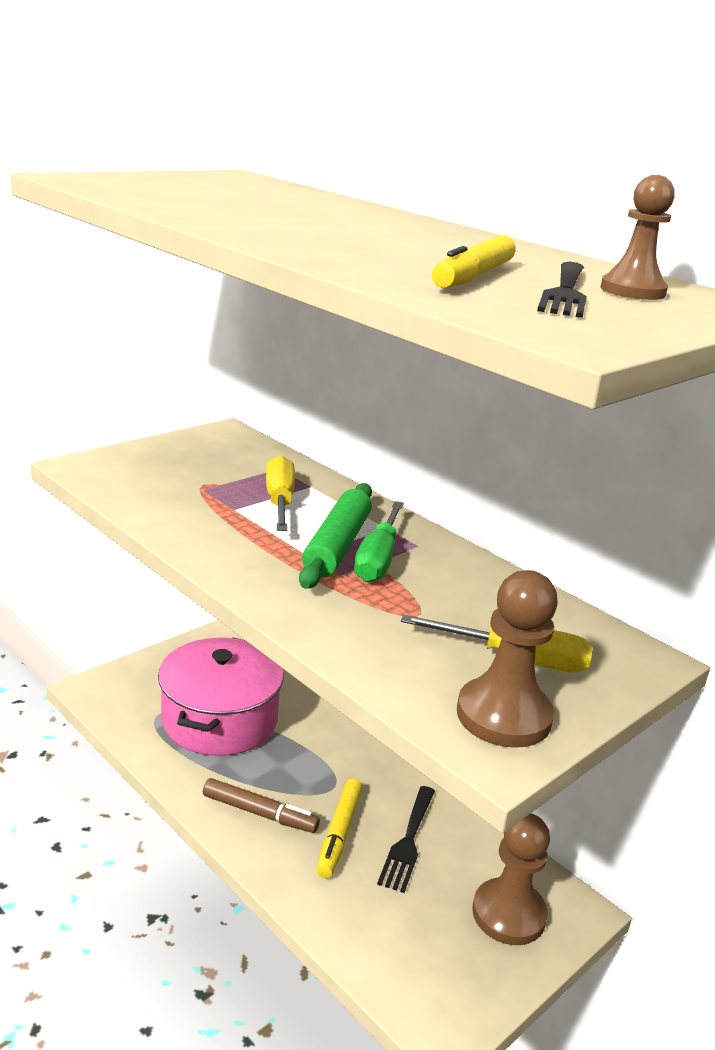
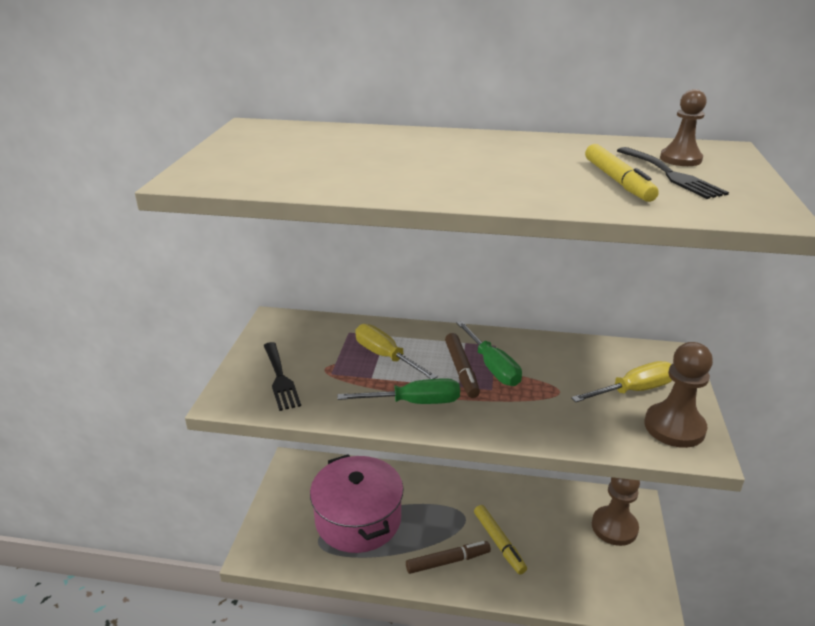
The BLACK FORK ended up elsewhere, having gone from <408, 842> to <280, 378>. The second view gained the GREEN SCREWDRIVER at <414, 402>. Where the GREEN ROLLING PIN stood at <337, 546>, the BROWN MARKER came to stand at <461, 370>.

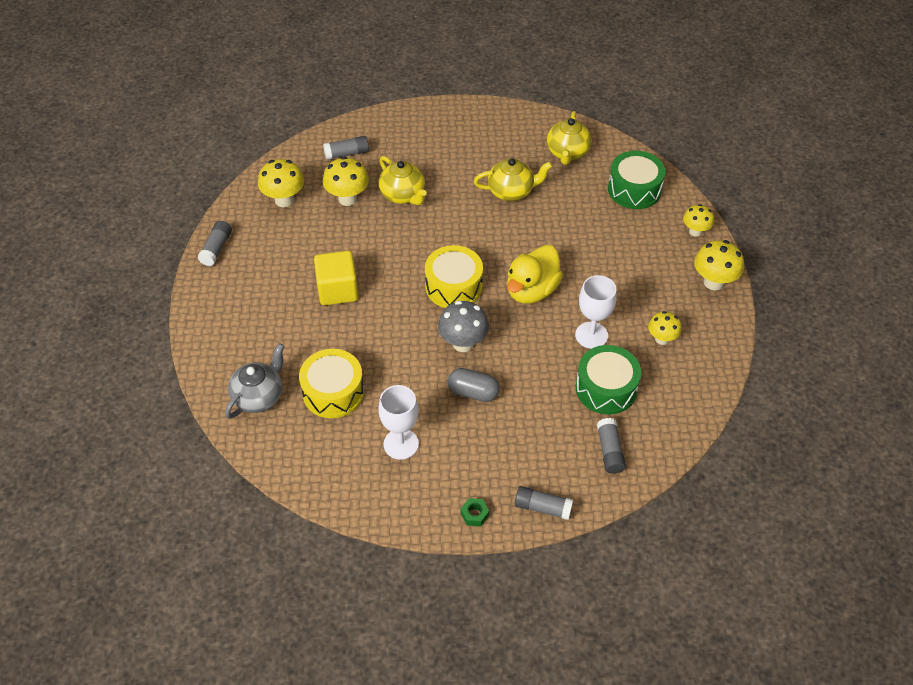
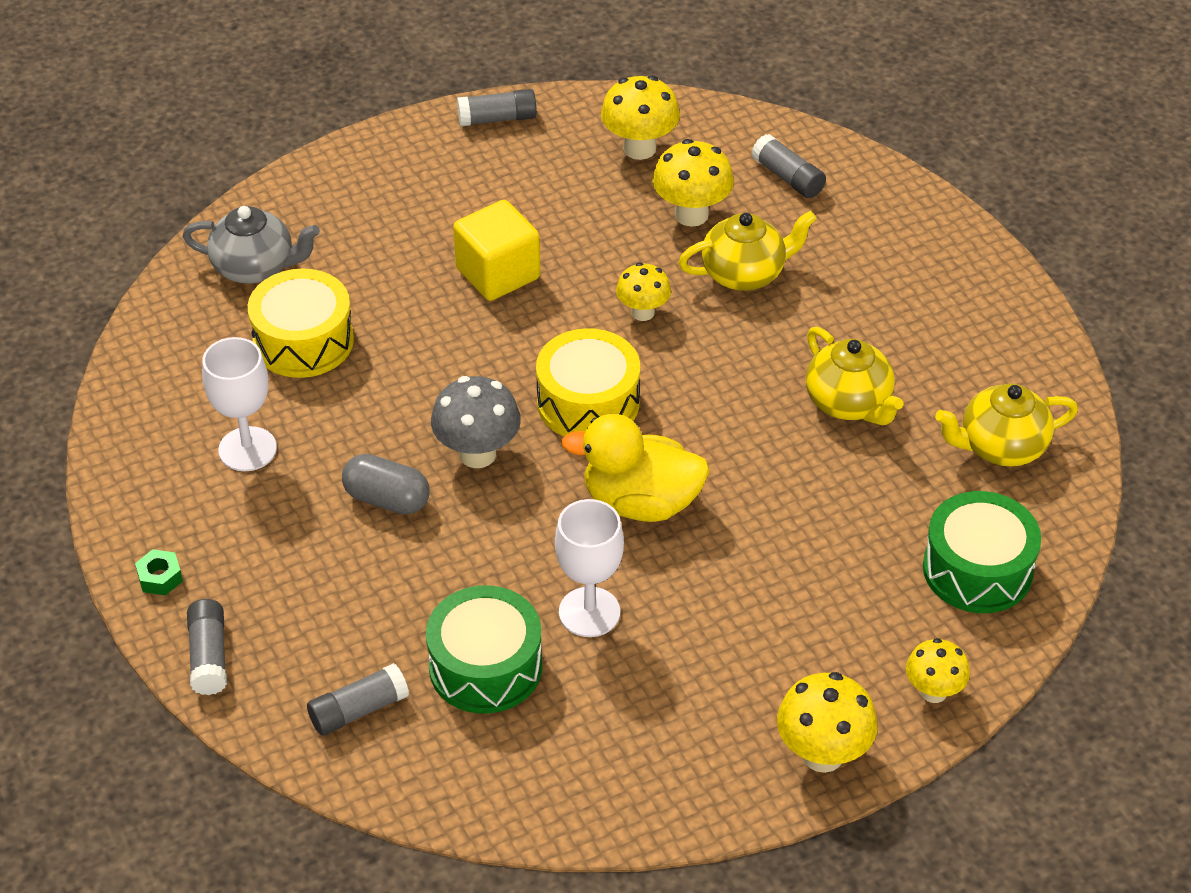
The GREY CAPSULE at <473, 392> ended up facing another way, 60 degrees counterclockwise from before. The YELLOW MUSHROOM ended up elsewhere, having gone from <662, 339> to <643, 312>. The YELLOW TEAPOT at <403, 195> ended up facing another way, 135 degrees counterclockwise from before.

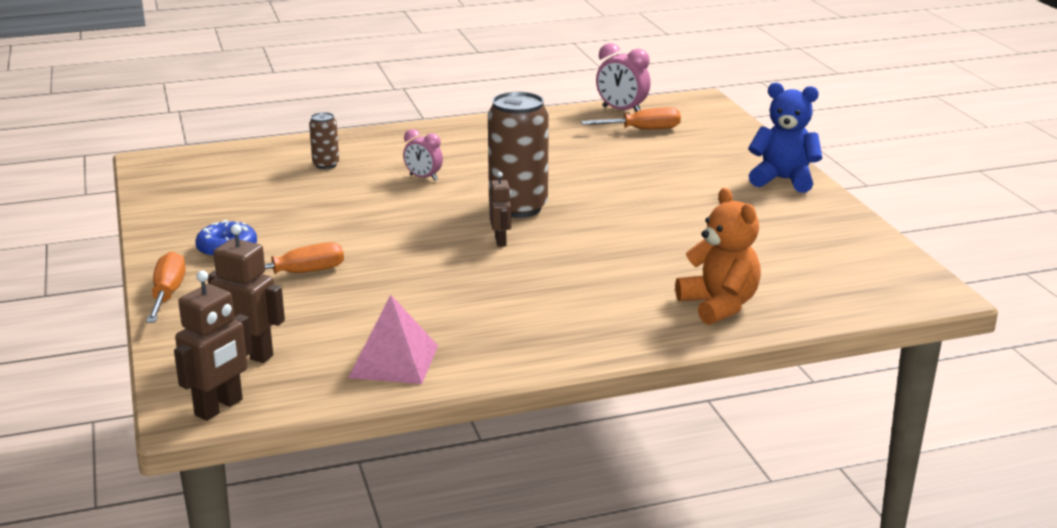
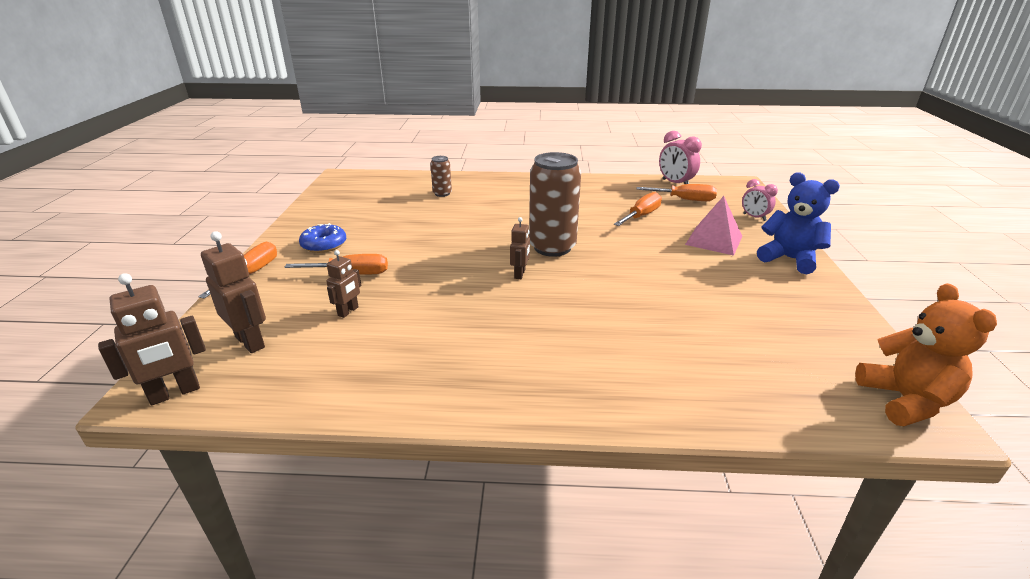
The second view gained the BROWN ROBOT at <348, 311>. The second view gained the ORANGE SCREWDRIVER at <641, 216>. The PINK PYRAMID ended up elsewhere, having gone from <394, 361> to <714, 240>. The PINK CLOCK ended up elsewhere, having gone from <423, 178> to <754, 217>. The ORANGE TEDDY BEAR ended up elsewhere, having gone from <719, 305> to <905, 400>.

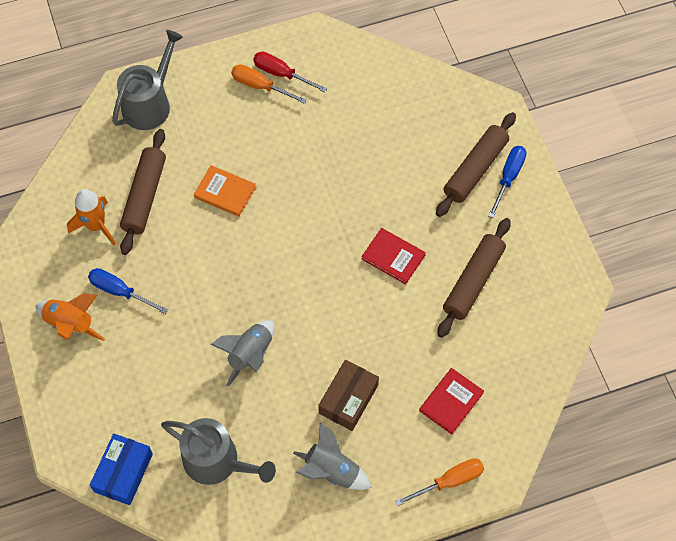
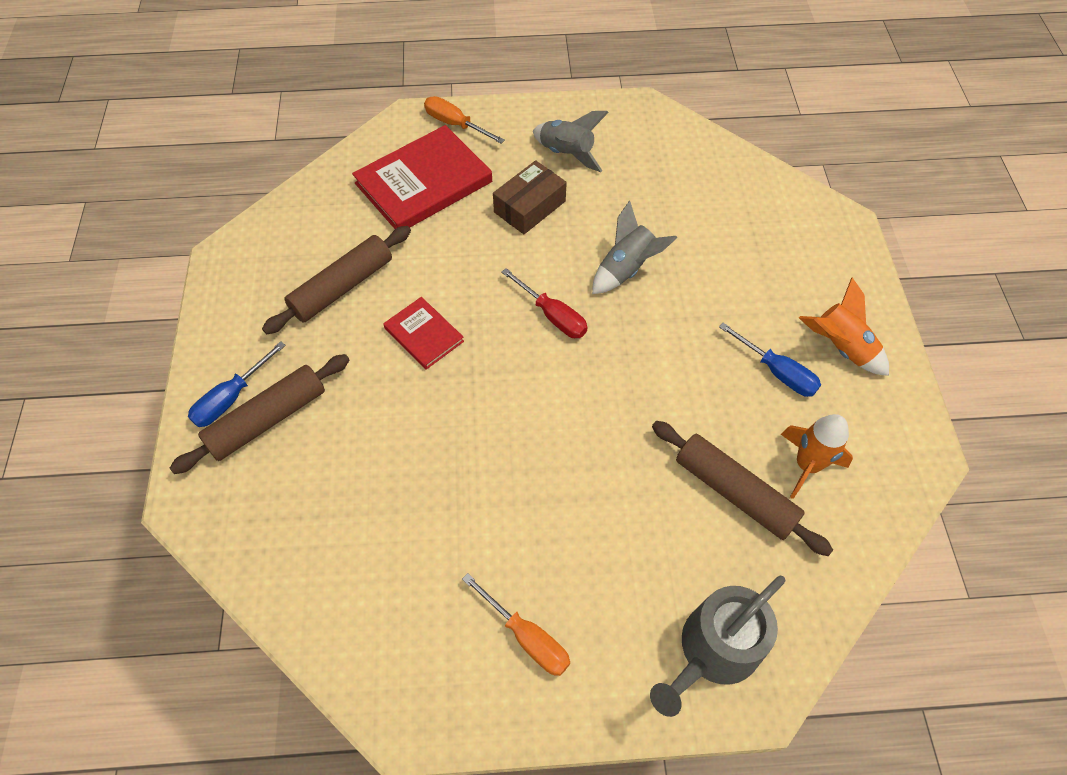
The size of the RED BOOK at <451, 402> changed by a factor of 1.88. The ORANGE SCREWDRIVER at <449, 481> ended up facing another way, 45 degrees clockwise from before. The RED SCREWDRIVER ended up elsewhere, having gone from <281, 74> to <552, 316>. The BROWN ROLLING PIN at <145, 196> ended up facing another way, 75 degrees counterclockwise from before. The second view lost the BLUE BOX at <123, 472>. The second view lost the GREY WATERING CAN at <217, 461>. The second view lost the ORANGE BOOK at <225, 192>.

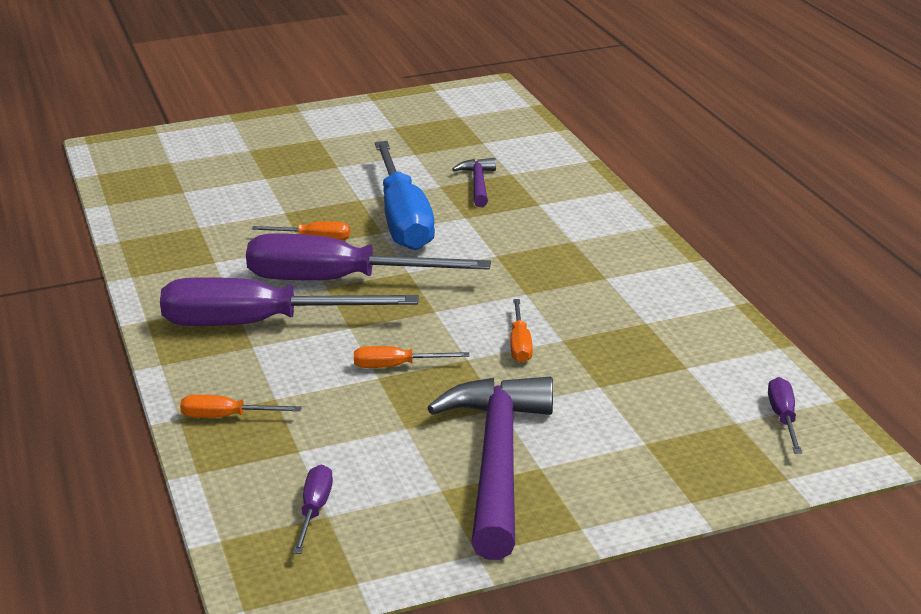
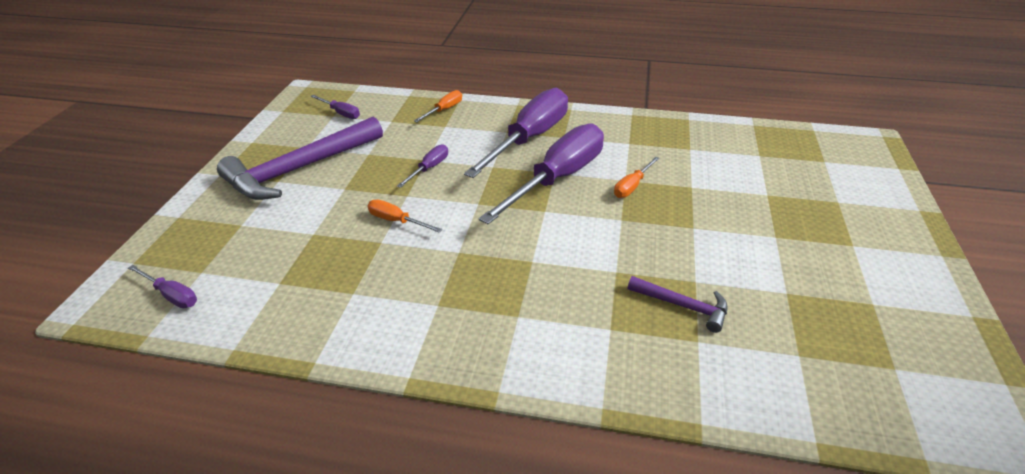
The PURPLE HAMMER at <497, 463> ended up facing another way, 105 degrees clockwise from before. What was the ORANGE SCREWDRIVER at <396, 366> turned into the PURPLE SCREWDRIVER at <429, 168>. The second view lost the BLUE SCREWDRIVER at <403, 220>.

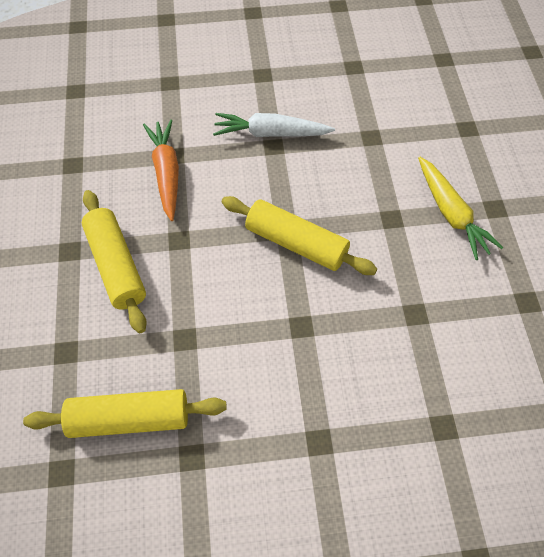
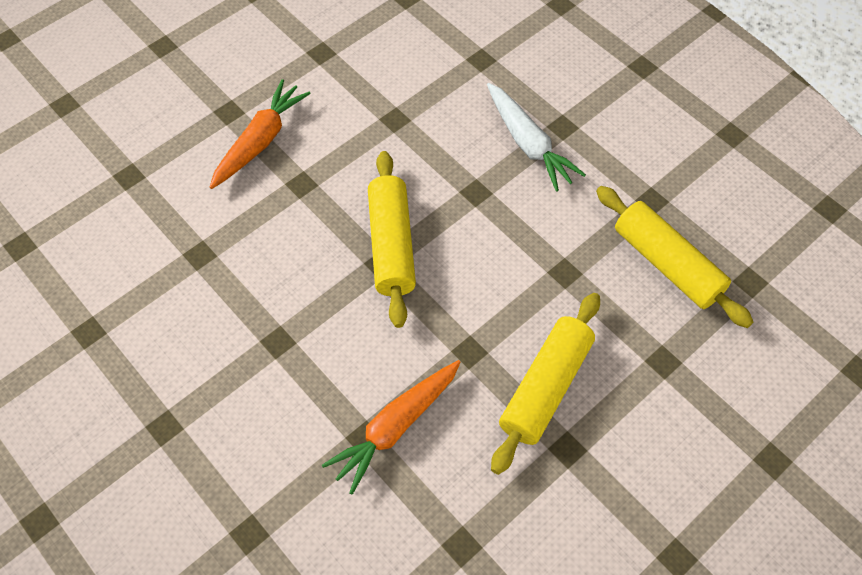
What was the YELLOW CARROT at <451, 213> turned into the ORANGE CARROT at <260, 141>. The WHITE CARROT ended up elsewhere, having gone from <271, 133> to <528, 143>.

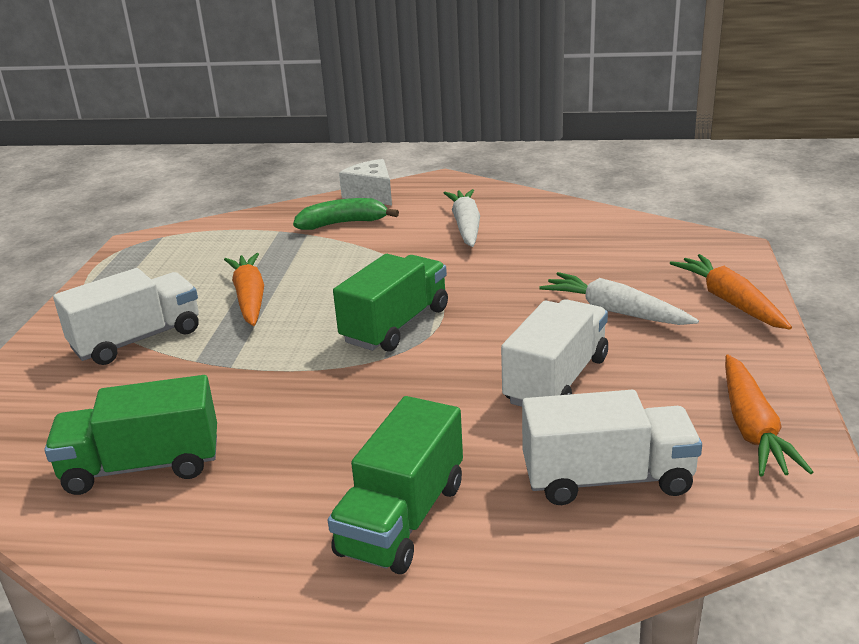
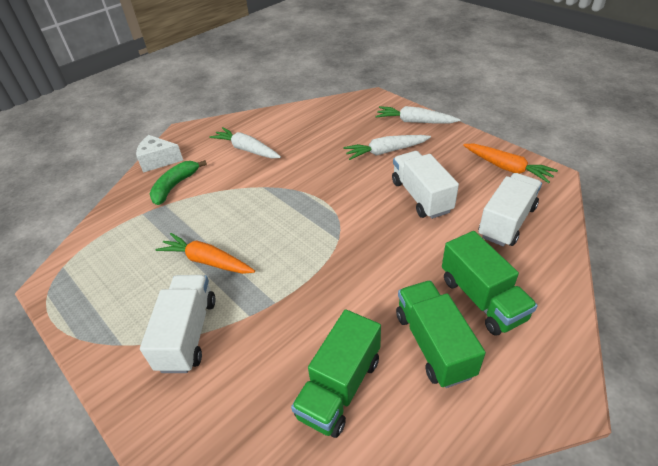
What was the ORANGE CARROT at <730, 301> turned into the WHITE CARROT at <415, 122>. The GREEN TRUCK ended up elsewhere, having gone from <395, 325> to <433, 344>.

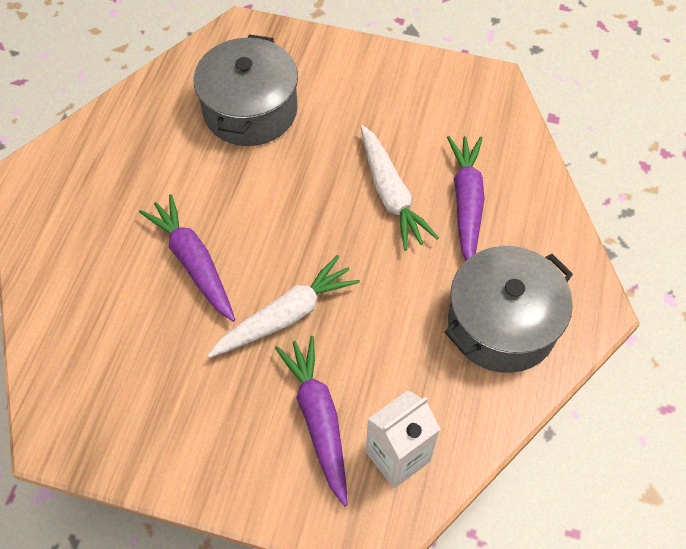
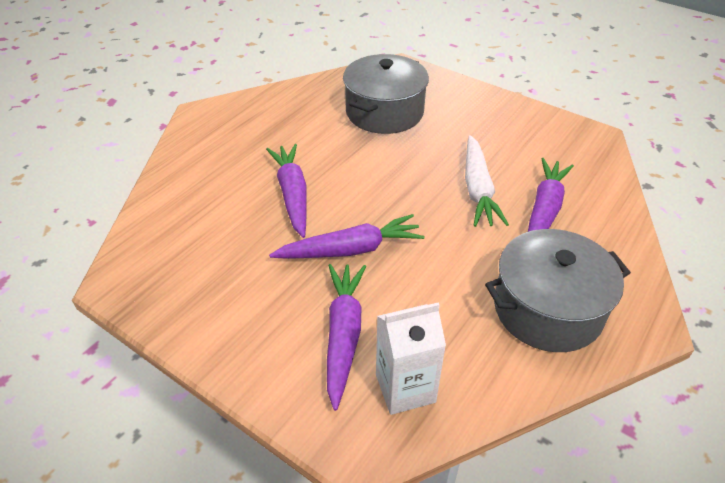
What was the WHITE CARROT at <286, 315> turned into the PURPLE CARROT at <351, 249>.

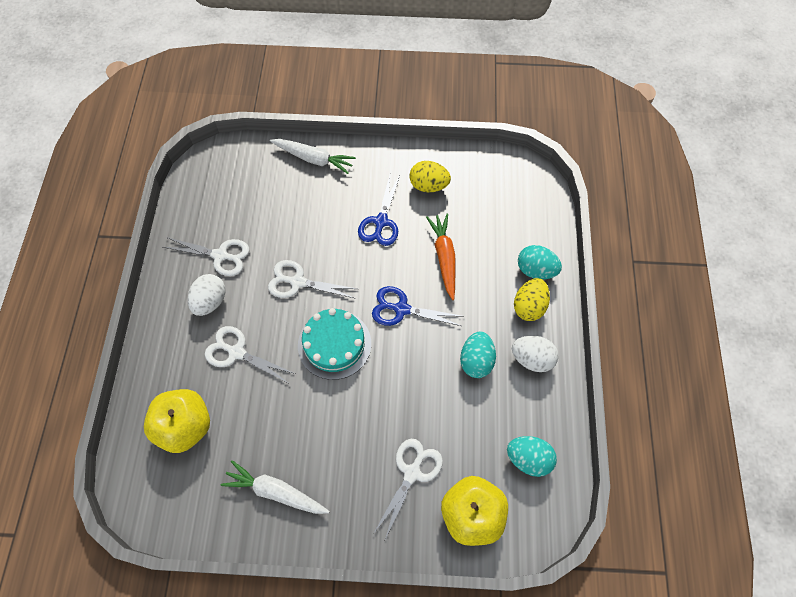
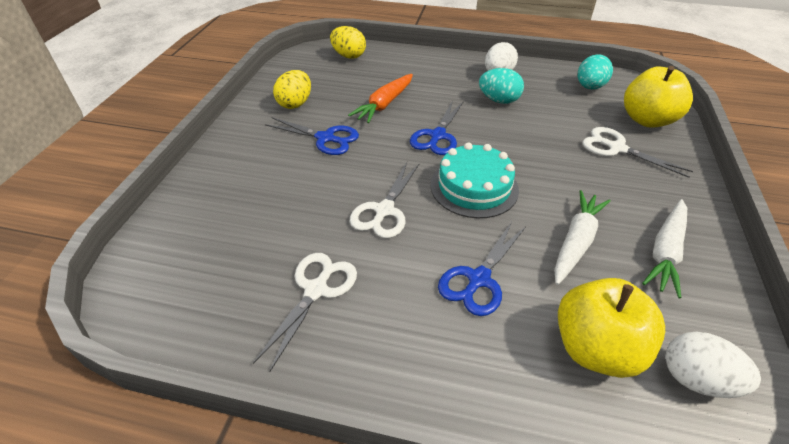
The YELLOW EGG ended up elsewhere, having gone from <529, 306> to <348, 56>. The ORANGE CARROT at <444, 257> ended up facing another way, 60 degrees counterclockwise from before. What was the WHITE SCISSORS at <237, 352> turned into the BLUE SCISSORS at <478, 279>. The WHITE CARROT ended up elsewhere, having gone from <314, 159> to <576, 241>. The WHITE EGG ended up elsewhere, having gone from <210, 301> to <696, 379>. The second view lost the TURQUOISE EGG at <535, 270>.

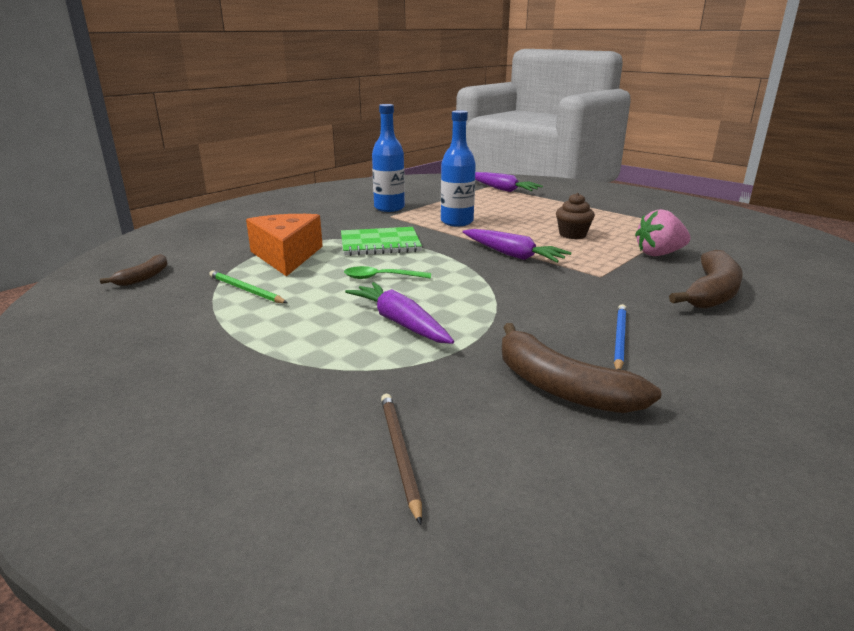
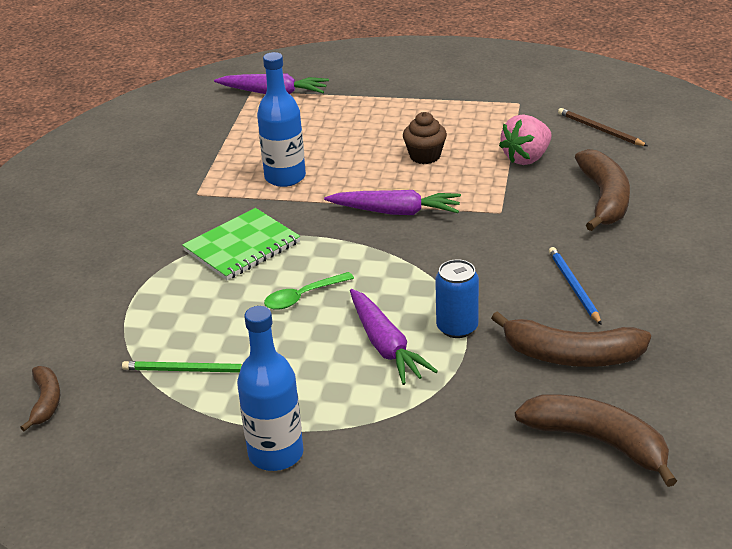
The BLUE BOTTLE ended up elsewhere, having gone from <389, 208> to <276, 454>. The PURPLE CARROT at <400, 323> ended up facing another way, 135 degrees counterclockwise from before. The second view gained the BLUE CAN at <457, 327>. The second view gained the BROWN BANANA at <598, 442>. The BROWN PENCIL ended up elsewhere, having gone from <399, 453> to <600, 130>. The second view lost the ORANGE CHEESE at <286, 256>.

